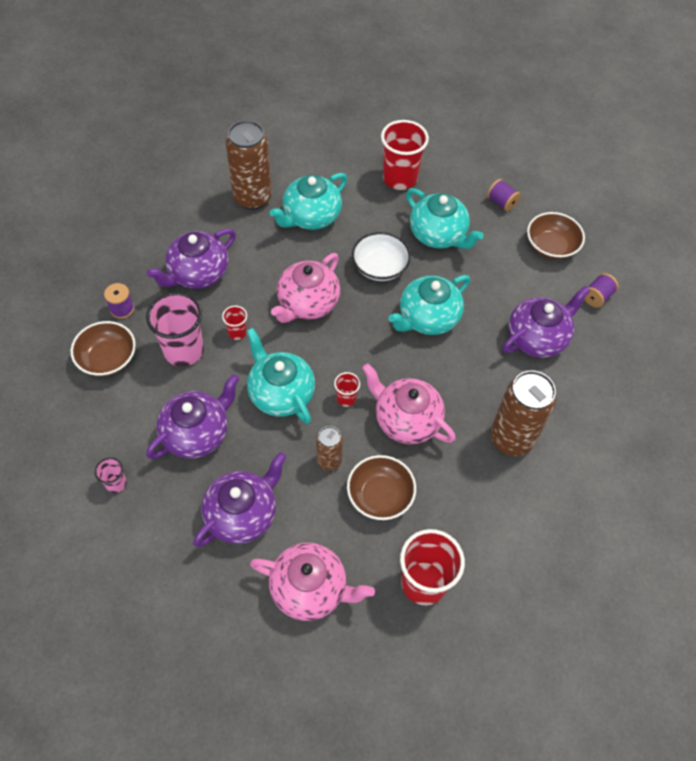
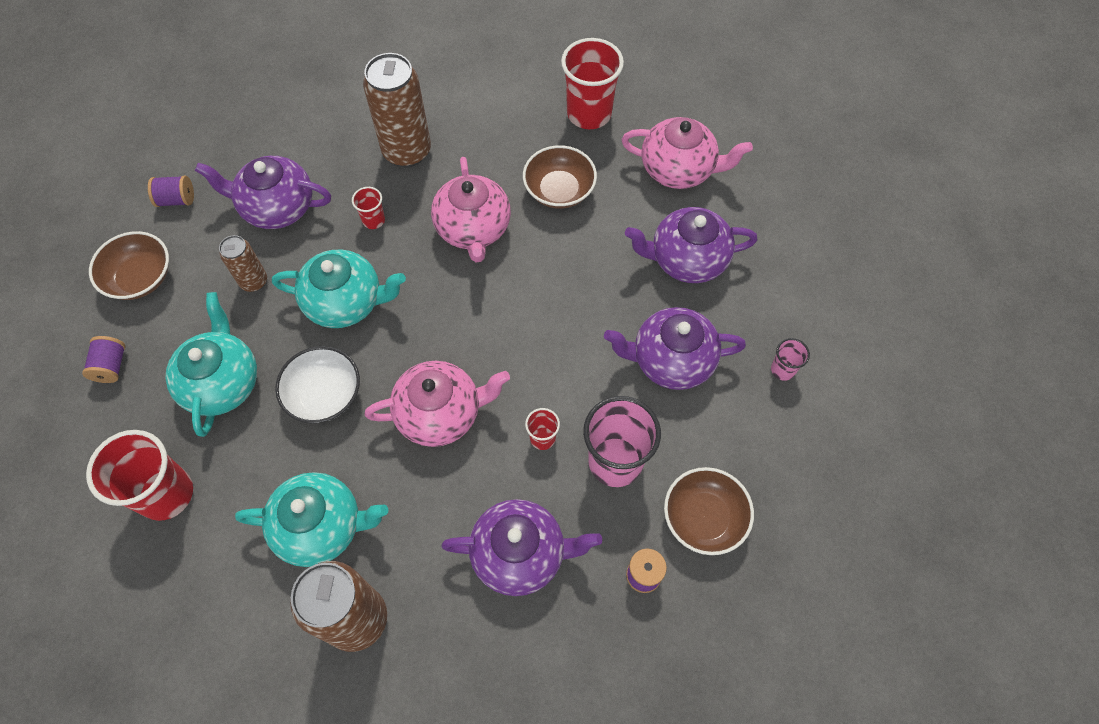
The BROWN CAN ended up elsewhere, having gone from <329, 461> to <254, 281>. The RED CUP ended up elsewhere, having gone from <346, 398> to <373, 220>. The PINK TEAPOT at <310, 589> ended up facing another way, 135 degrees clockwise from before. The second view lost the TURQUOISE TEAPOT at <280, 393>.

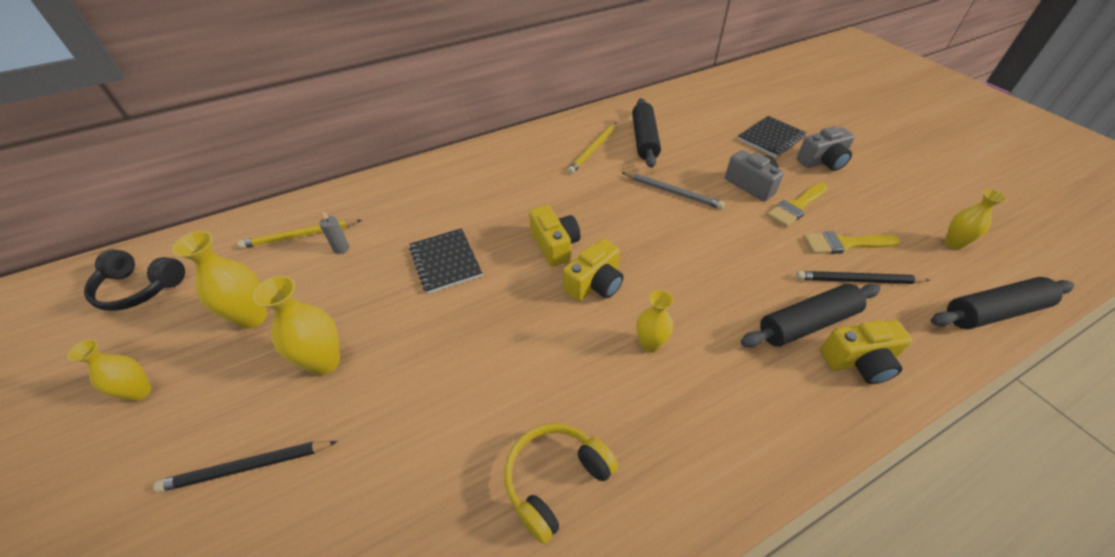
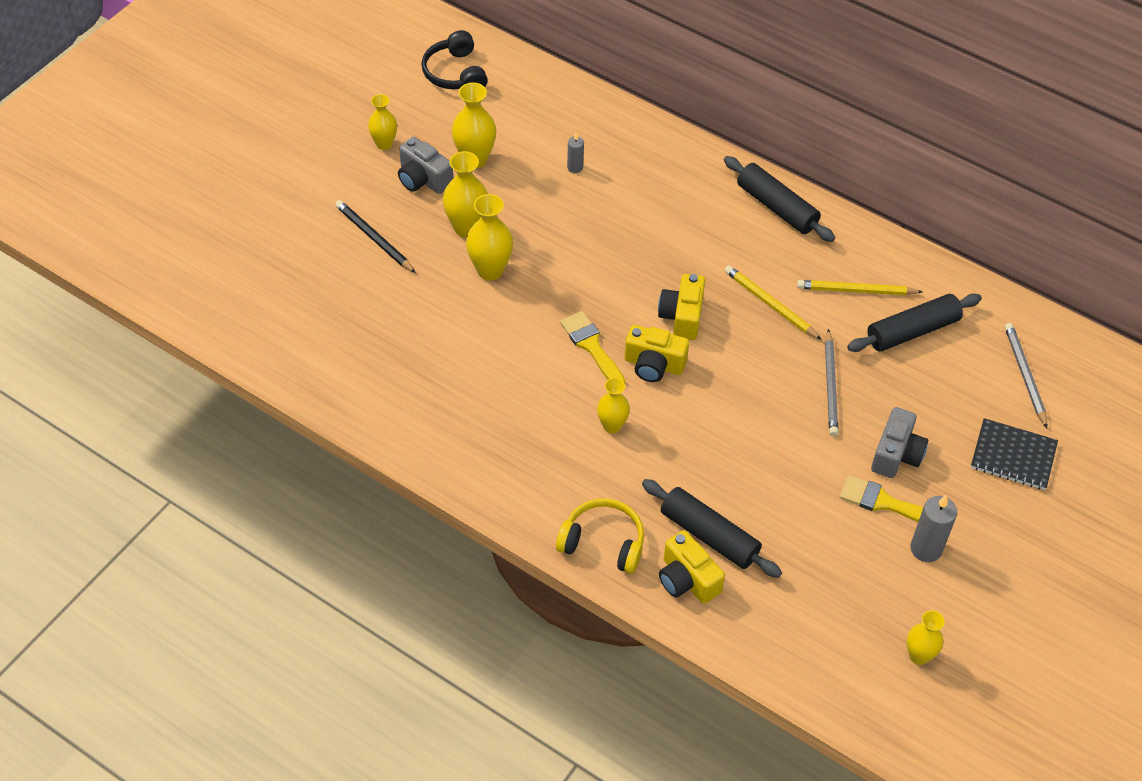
The GREY CAMERA ended up elsewhere, having gone from <822, 162> to <423, 179>. The second view gained the YELLOW VASE at <490, 270>. The YELLOW HEADPHONES ended up elsewhere, having gone from <555, 480> to <603, 542>. The YELLOW BRUSH ended up elsewhere, having gone from <844, 244> to <591, 346>. The YELLOW CAMERA at <554, 245> ended up facing another way, 150 degrees clockwise from before. The BLACK ROLLING PIN ended up elsewhere, having gone from <993, 312> to <776, 207>. The YELLOW PENCIL ended up elsewhere, having gone from <300, 236> to <770, 304>. The second view gained the GREY CANDLE at <926, 549>. The second view gained the GREY PENCIL at <1024, 375>. The second view lost the BLACK NOTEBOOK at <445, 262>. The second view lost the BLACK PENCIL at <857, 280>.

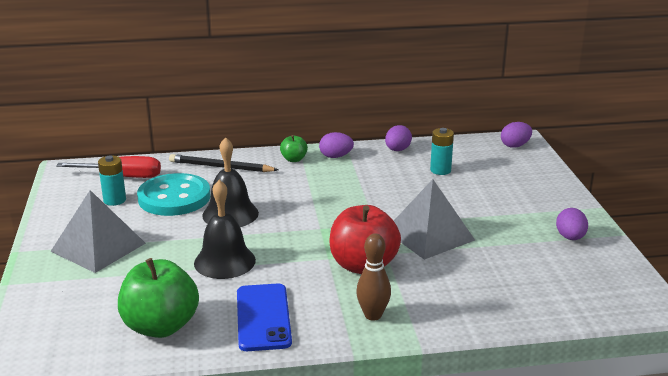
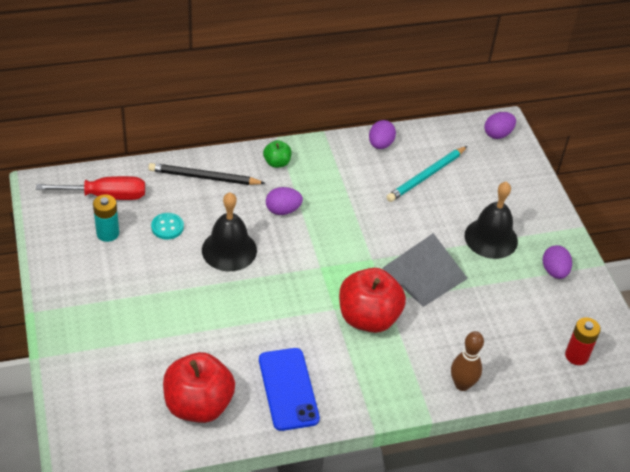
The size of the TURQUOISE BUTTON at <174, 197> changed by a factor of 0.45. What was the GREEN APPLE at <161, 326> turned into the RED APPLE at <198, 405>. The PURPLE EGG ended up elsewhere, having gone from <336, 156> to <283, 210>. Where the TURQUOISE BATTERY stood at <440, 170>, the TURQUOISE PENCIL came to stand at <426, 176>. The BROWN BOWLING PIN ended up elsewhere, having gone from <373, 315> to <462, 384>. The BLACK BELL ended up elsewhere, having gone from <224, 261> to <491, 238>. The second view gained the RED BATTERY at <576, 356>. The second view lost the GREY PYRAMID at <98, 247>.

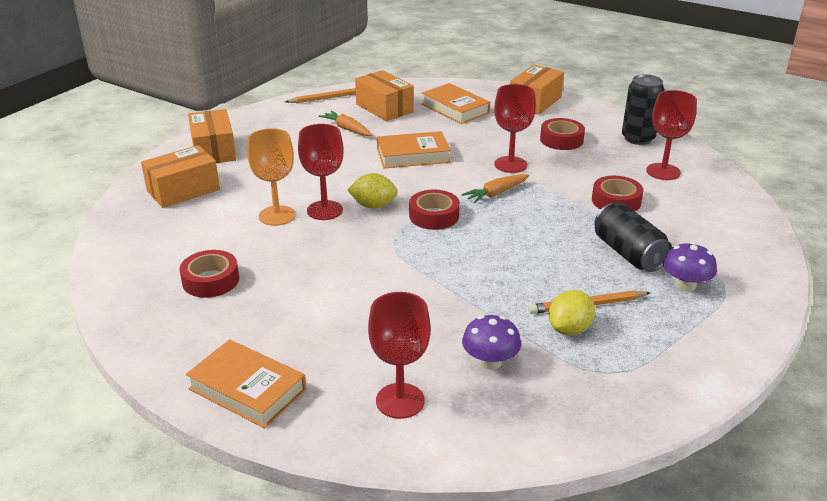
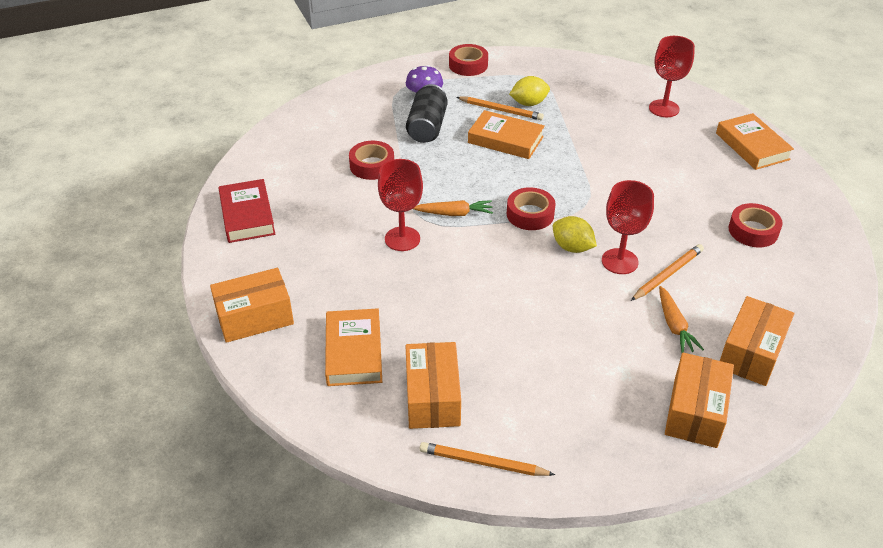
Where the BLACK CAN stood at <638, 138>, the RED BOOK came to stand at <247, 216>. The RED TAPE ended up elsewhere, having gone from <561, 140> to <468, 65>. The ORANGE BOOK ended up elsewhere, having gone from <413, 155> to <505, 140>. Where the ORANGE GOBLET stood at <277, 216>, the ORANGE PENCIL came to stand at <667, 274>. The ORANGE CARROT ended up elsewhere, having gone from <347, 129> to <674, 326>. The ORANGE BOX at <183, 190> ended up facing another way, 60 degrees counterclockwise from before. The second view lost the PURPLE MUSHROOM at <490, 361>. The second view lost the RED GOBLET at <663, 172>.

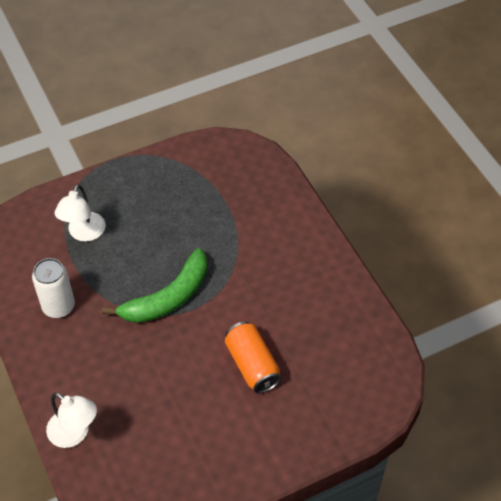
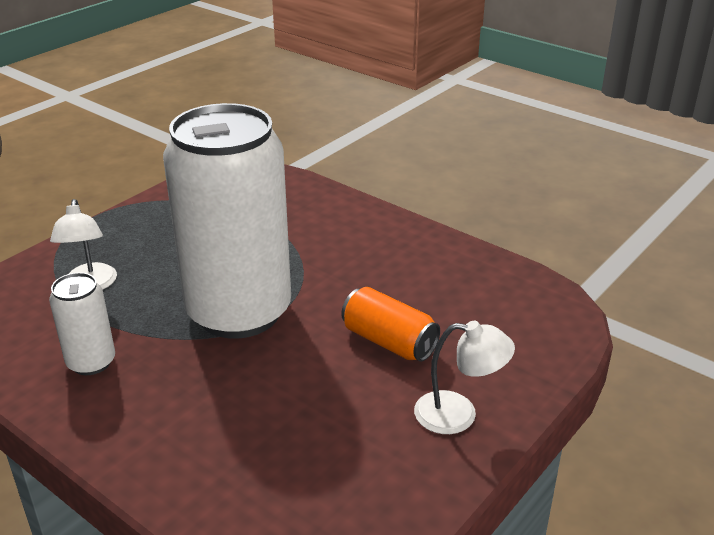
Where the GREEN BANANA stood at <168, 297>, the WHITE CAN came to stand at <239, 312>. The WHITE LAMP ended up elsewhere, having gone from <75, 434> to <459, 414>.

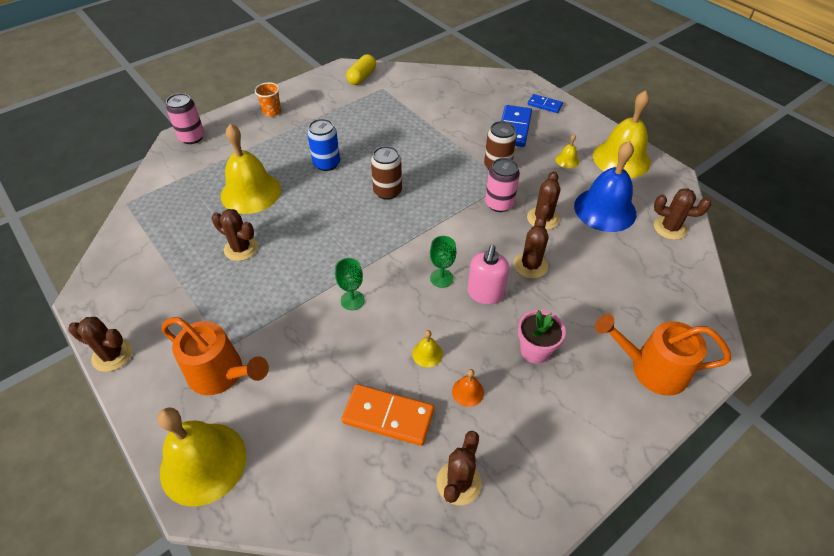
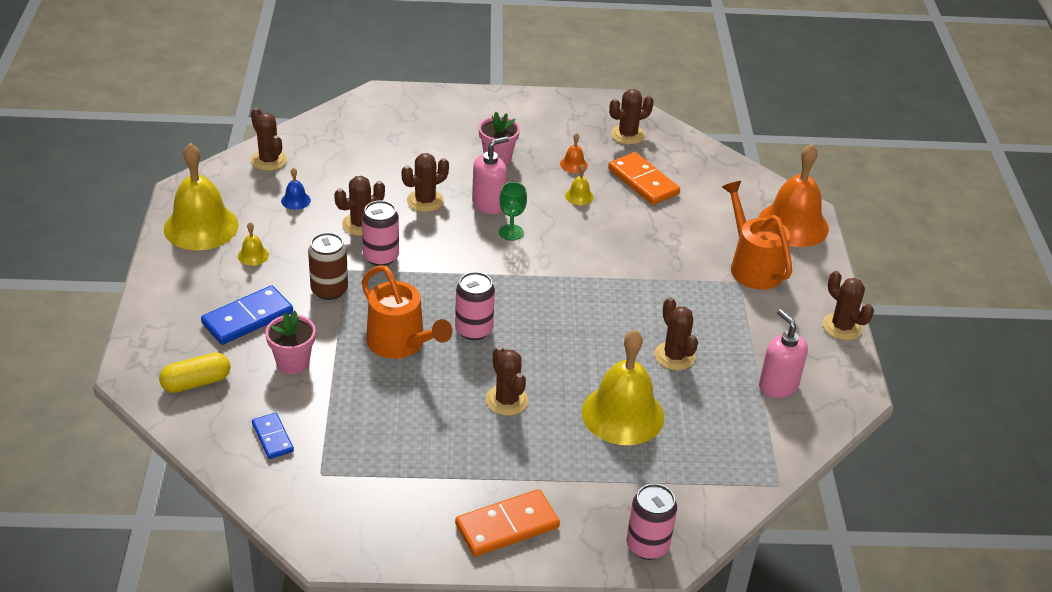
The YELLOW CAPSULE ended up elsewhere, having gone from <362, 77> to <196, 382>. The BLUE DOMINO ended up elsewhere, having gone from <544, 105> to <273, 437>. The second view gained the PINK FLOWER POT at <293, 362>. The size of the BLUE BELL at <605, 209> changed by a factor of 0.41. The ORANGE WATERING CAN ended up elsewhere, having gone from <651, 369> to <401, 344>. What was the BROWN CAN at <387, 191> turned into the PINK CAN at <474, 330>. Where the ORANGE CUP stood at <272, 112>, the ORANGE DOMINO came to stand at <507, 526>. Where the BLUE CAN stood at <326, 164>, the BROWN CACTUS came to stand at <506, 400>. What was the YELLOW BELL at <203, 463> turned into the ORANGE BELL at <793, 224>. The second view gained the PINK SOAP DISPENSER at <778, 386>. The second view lost the GREEN GOBLET at <352, 300>.

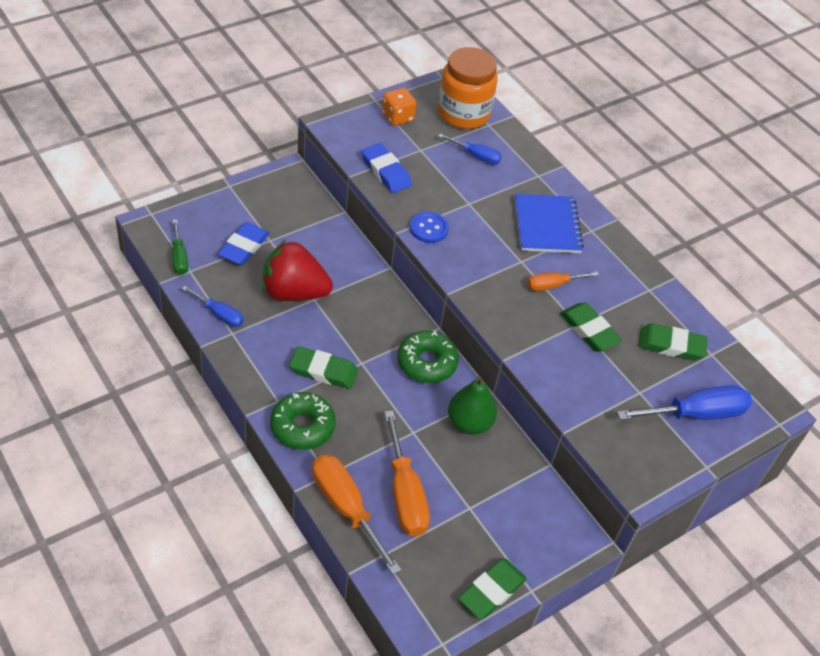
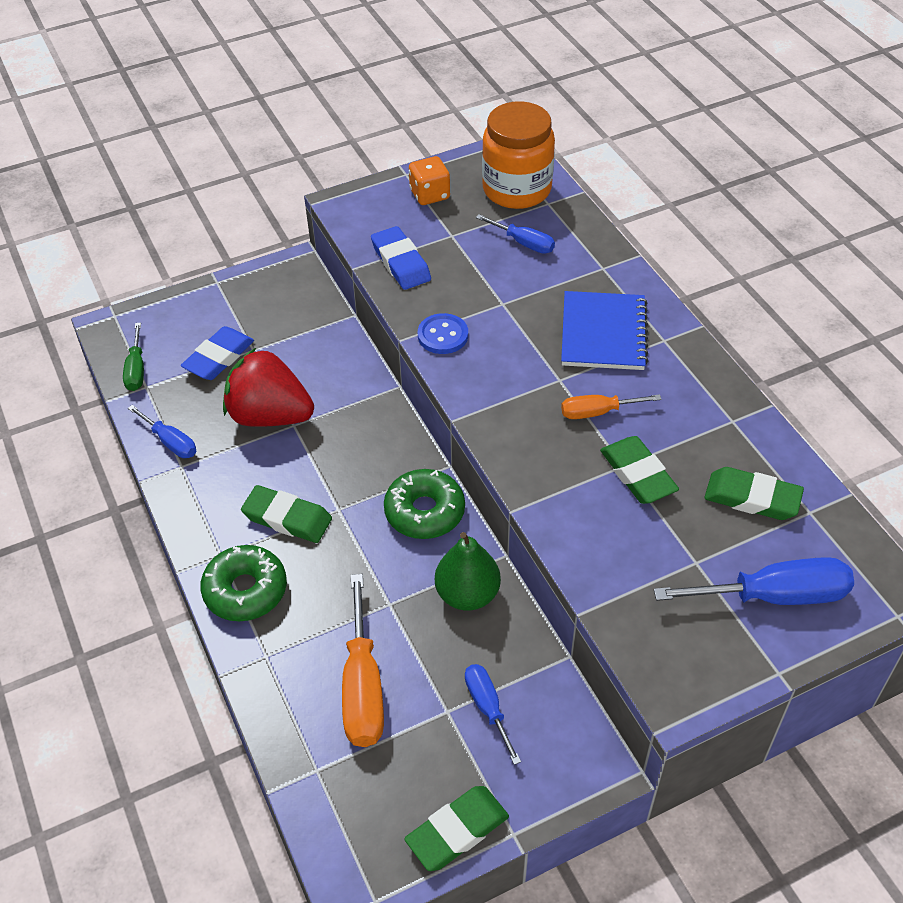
The second view gained the BLUE SCREWDRIVER at <487, 707>. The second view lost the ORANGE SCREWDRIVER at <346, 508>.

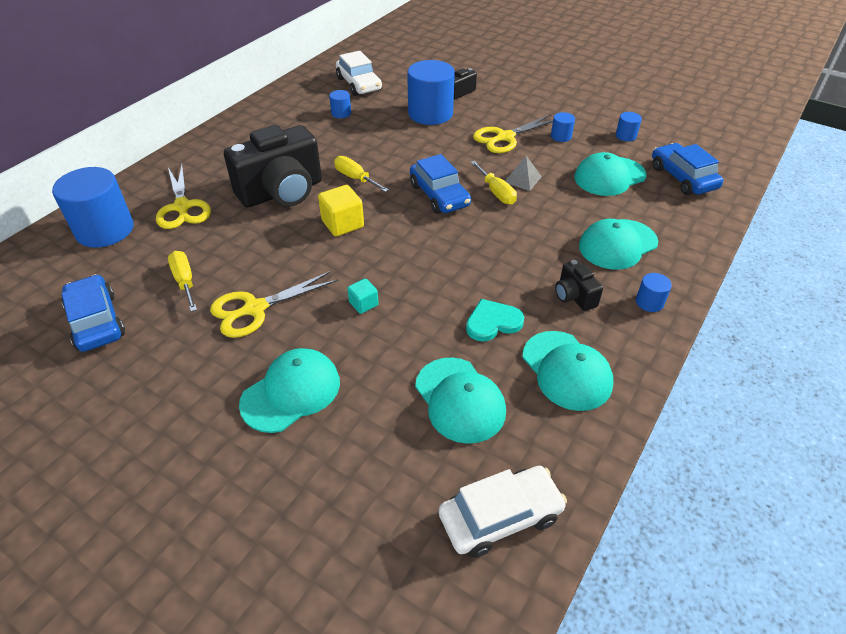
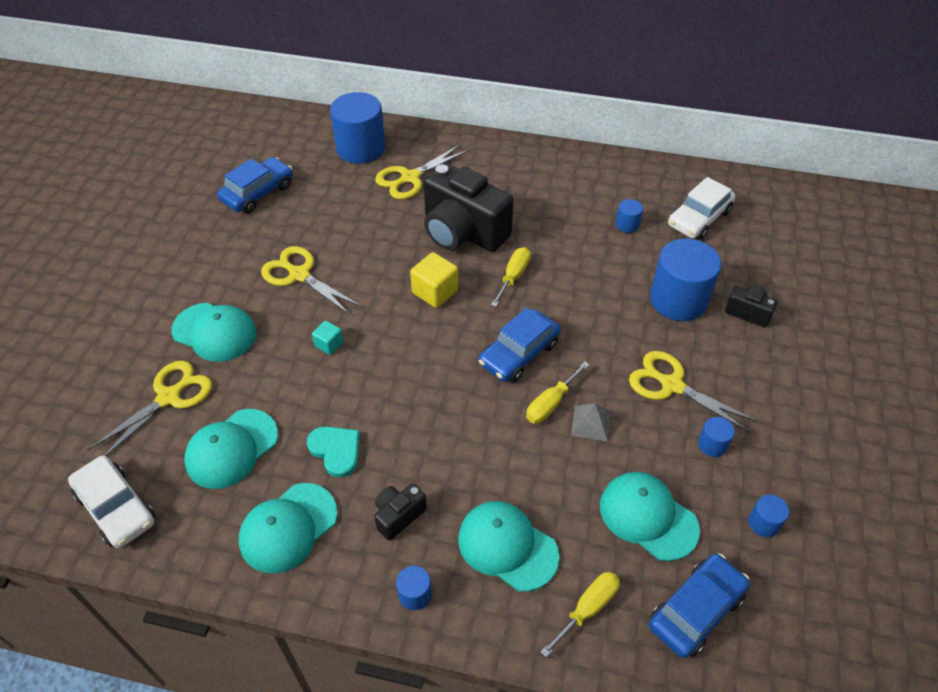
The second view gained the YELLOW SCISSORS at <168, 397>. The YELLOW SCREWDRIVER ended up elsewhere, having gone from <185, 281> to <587, 609>.

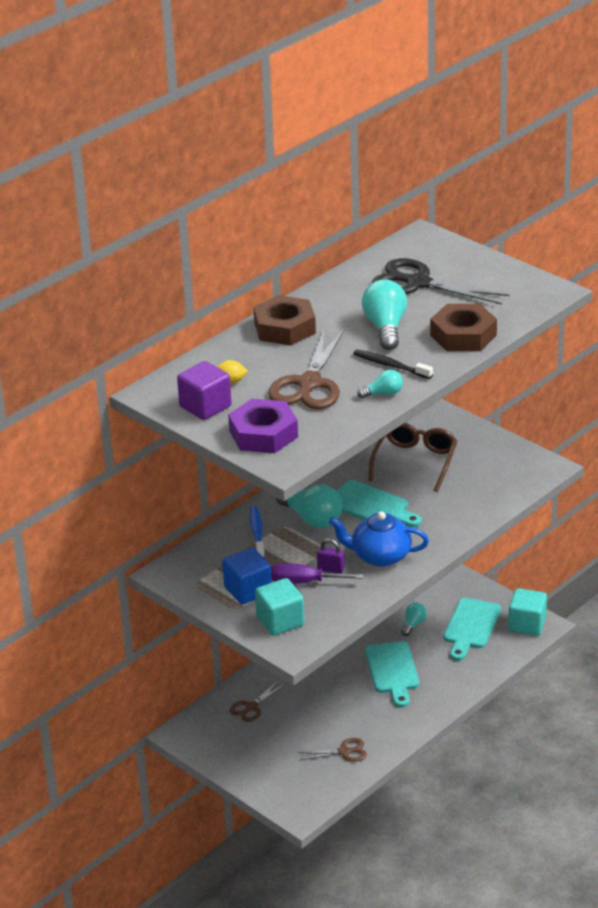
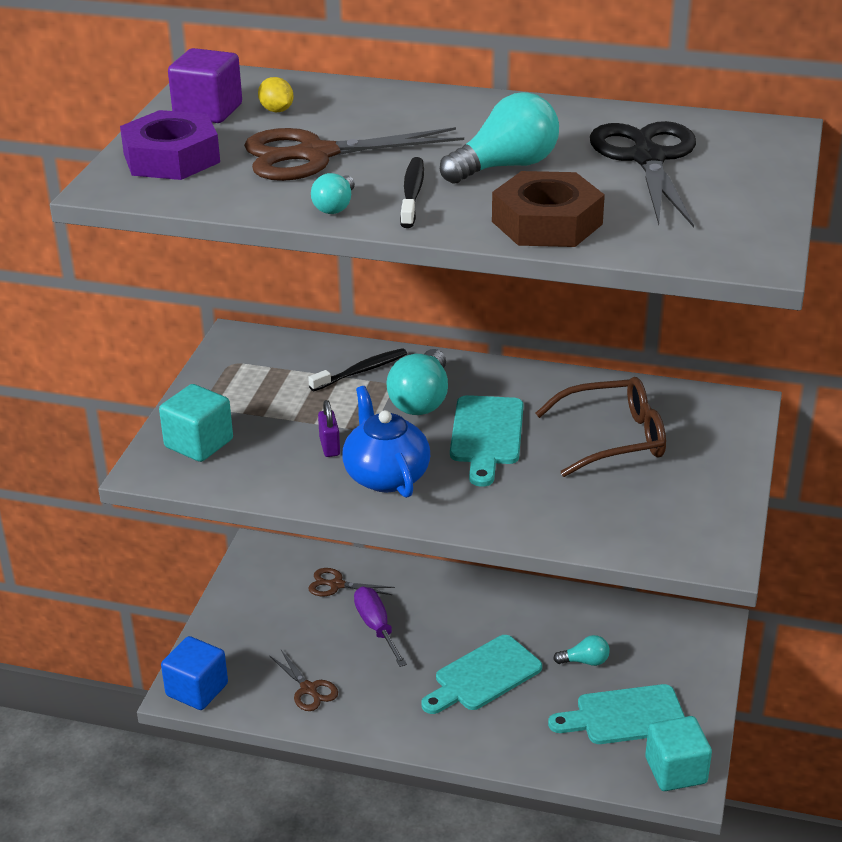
The BLUE CUBE ended up elsewhere, having gone from <248, 590> to <197, 690>. What was the BLUE TOOTHBRUSH at <257, 532> turned into the BLACK TOOTHBRUSH at <361, 371>. The TURQUOISE LIGHT BULB at <383, 394> ended up facing another way, 60 degrees clockwise from before. The PURPLE SCREWDRIVER ended up elsewhere, having gone from <304, 582> to <376, 627>. The second view lost the BROWN NUT at <285, 328>.

